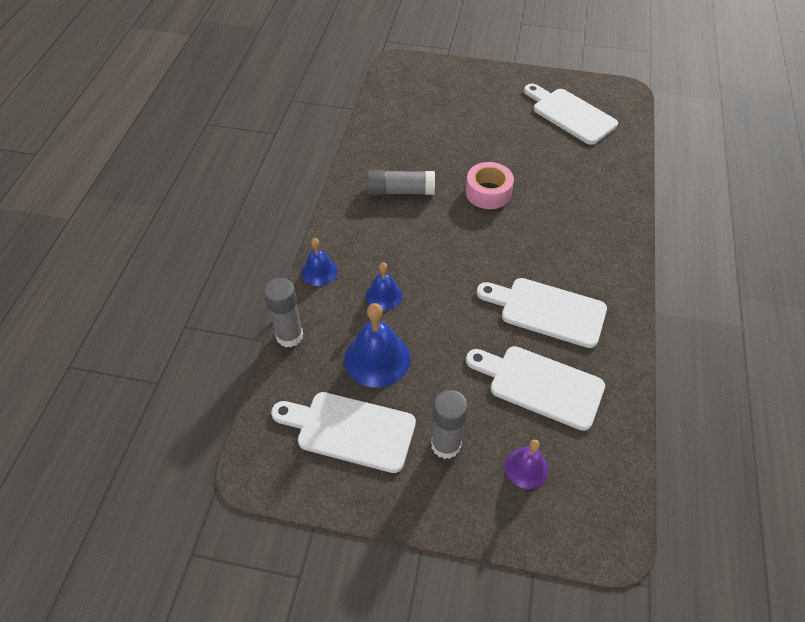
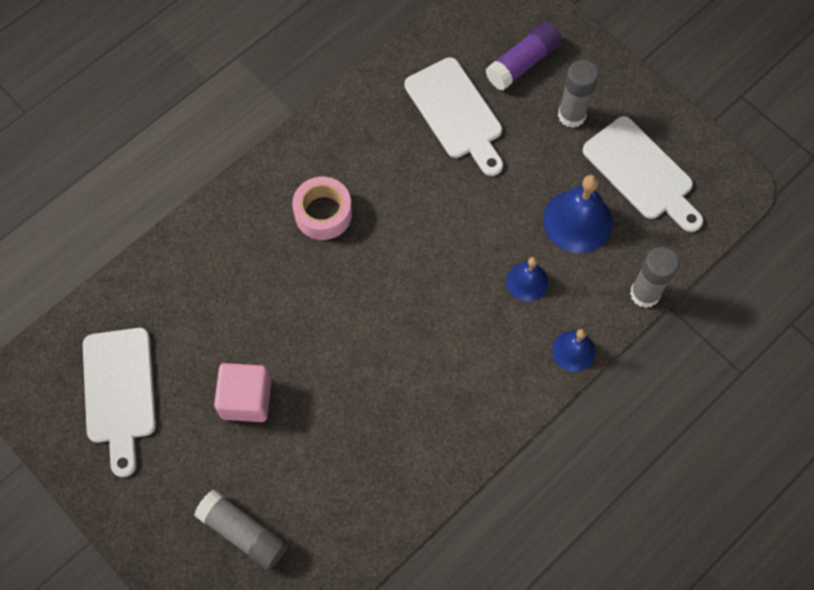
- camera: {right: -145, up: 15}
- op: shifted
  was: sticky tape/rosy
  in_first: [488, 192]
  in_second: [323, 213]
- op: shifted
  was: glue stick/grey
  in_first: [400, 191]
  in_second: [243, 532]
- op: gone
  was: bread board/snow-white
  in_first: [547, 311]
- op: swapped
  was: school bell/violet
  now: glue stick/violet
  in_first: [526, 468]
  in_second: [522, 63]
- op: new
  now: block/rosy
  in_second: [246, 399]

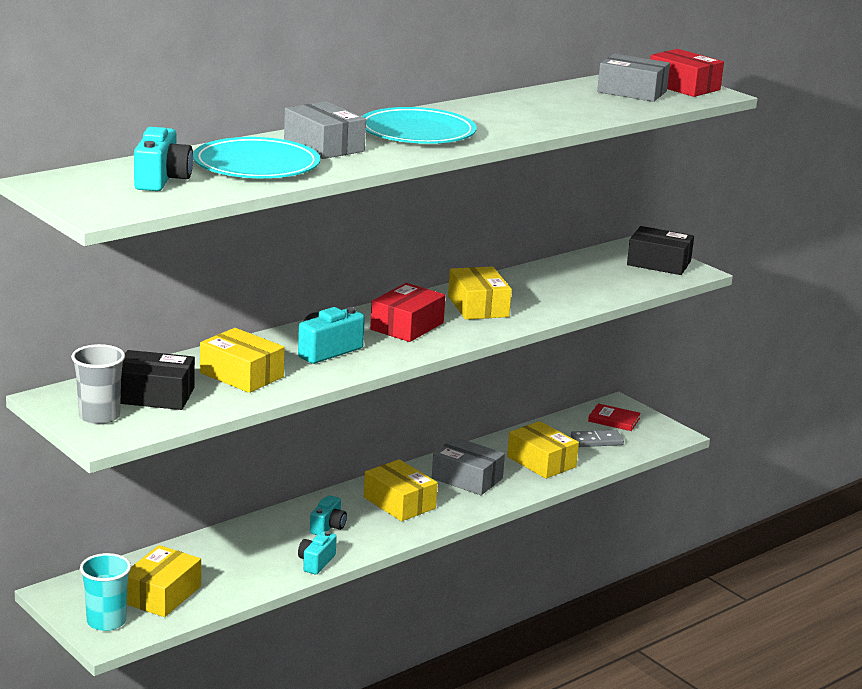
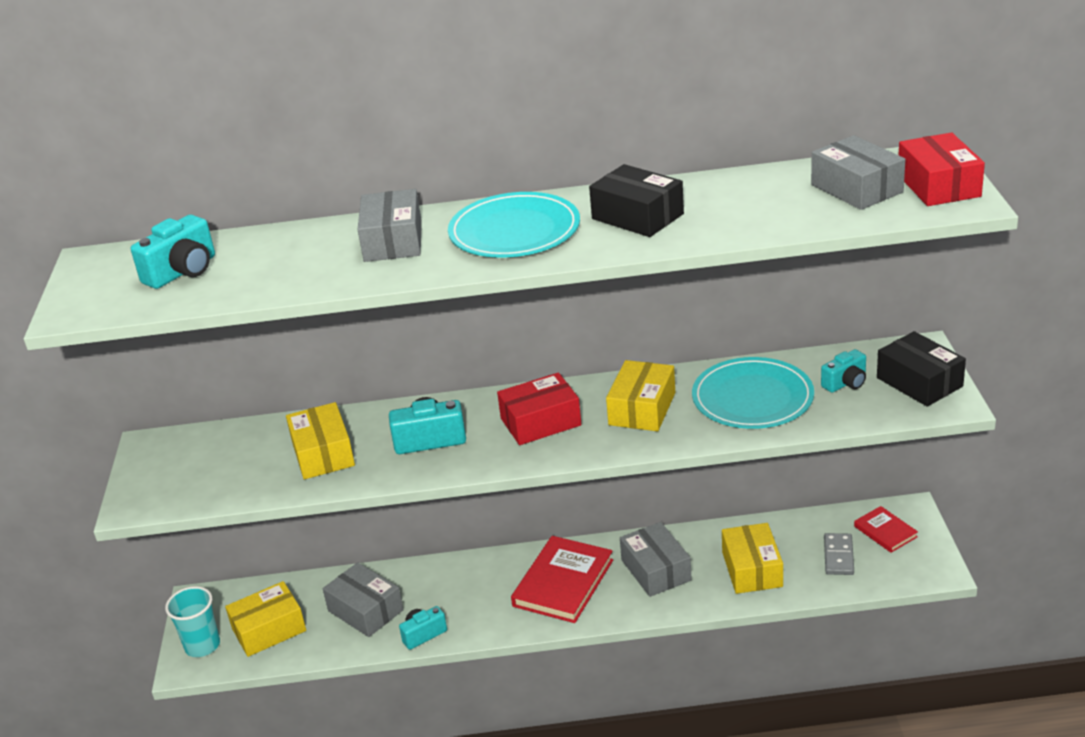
- camera: {right: 40, up: 10}
- op: shifted
  was: flat dish/teal
  in_first: [256, 165]
  in_second: [752, 398]
- op: gone
  was: beaker/grey
  in_first: [99, 416]
- op: shifted
  was: box/ebony
  in_first: [154, 395]
  in_second: [637, 216]
- op: rotated
  was: domino/grey
  in_first: [596, 441]
  in_second: [838, 556]
  clockwise: 75
- op: swapped
  was: box/golden
  now: book/red
  in_first: [399, 503]
  in_second: [563, 583]
- op: shifted
  was: camera/teal
  in_first: [328, 527]
  in_second: [845, 383]
- op: new
  now: box/grey
  in_second: [365, 610]

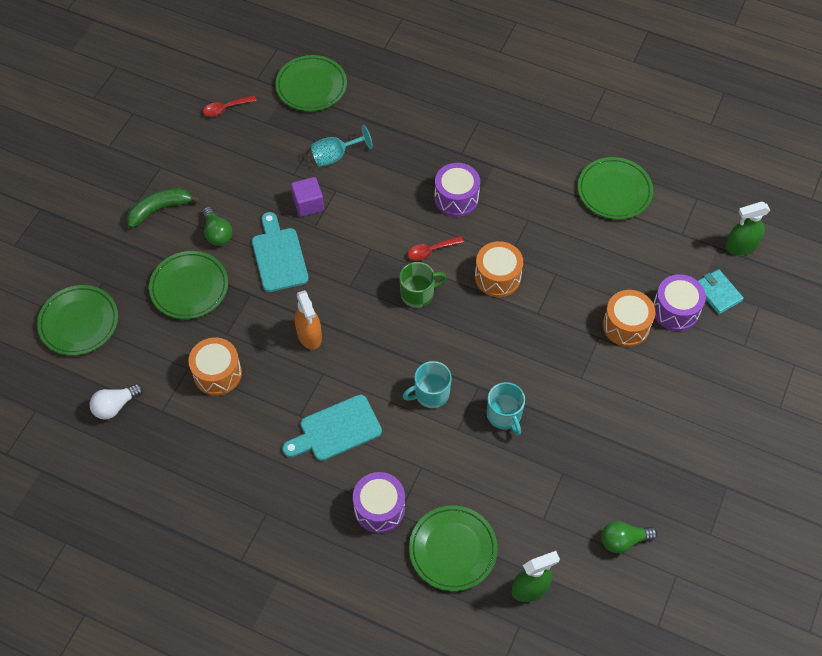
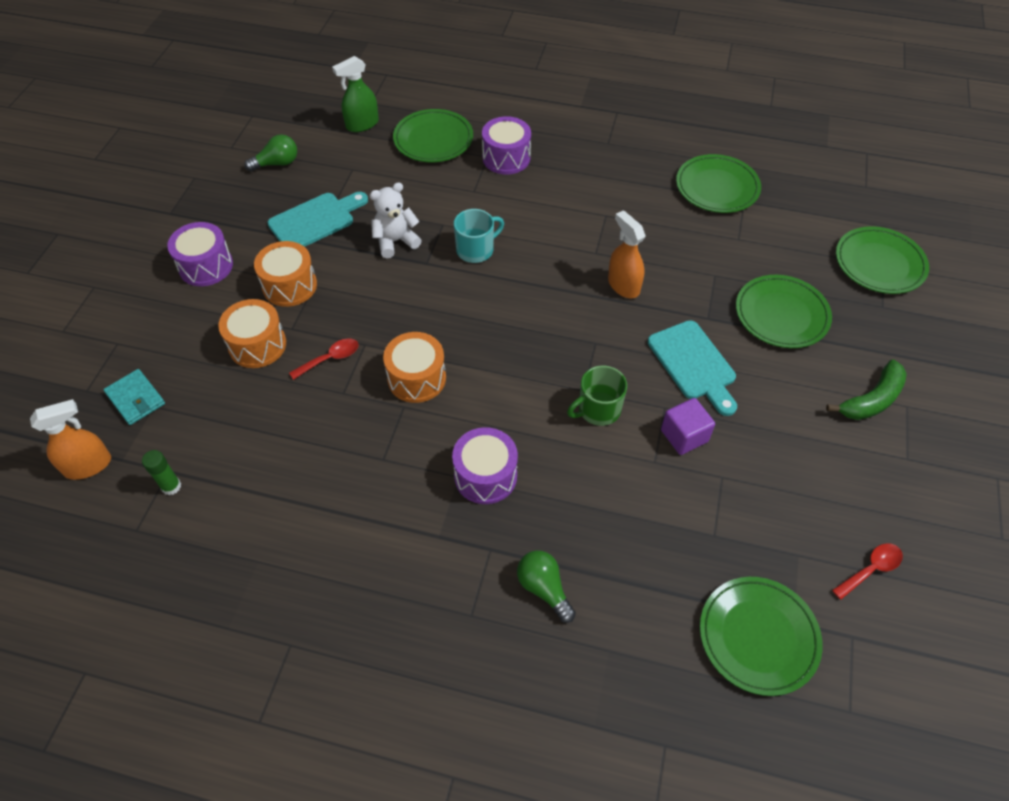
- camera: {right: 170, up: -5}
- op: gone
  was: chalice/teal
  in_first: [335, 156]
- op: shifted
  was: flat dish/emerald
  in_first: [614, 191]
  in_second: [717, 187]
- op: repainted
  was: spray cleaner/emerald
  now: spray cleaner/orange
  in_first: [741, 246]
  in_second: [88, 465]
- op: shifted
  was: light bulb/emerald
  in_first: [217, 233]
  in_second: [544, 588]
- op: shifted
  was: spoon/red
  in_first: [431, 251]
  in_second: [330, 359]
- op: shifted
  was: mug/emerald
  in_first: [418, 294]
  in_second: [598, 409]
- op: shifted
  was: drum/violet
  in_first: [675, 310]
  in_second: [206, 266]
- op: shifted
  was: drum/orange
  in_first: [217, 373]
  in_second: [289, 285]
- op: swapped
  was: mug/teal
  now: teddy bear/snow-white
  in_first: [504, 415]
  in_second: [395, 241]
- op: gone
  was: light bulb/snow-white
  in_first: [115, 406]
- op: shifted
  was: bread board/teal
  in_first: [336, 430]
  in_second: [315, 220]
- op: new
  now: glue stick/emerald
  in_second: [171, 486]

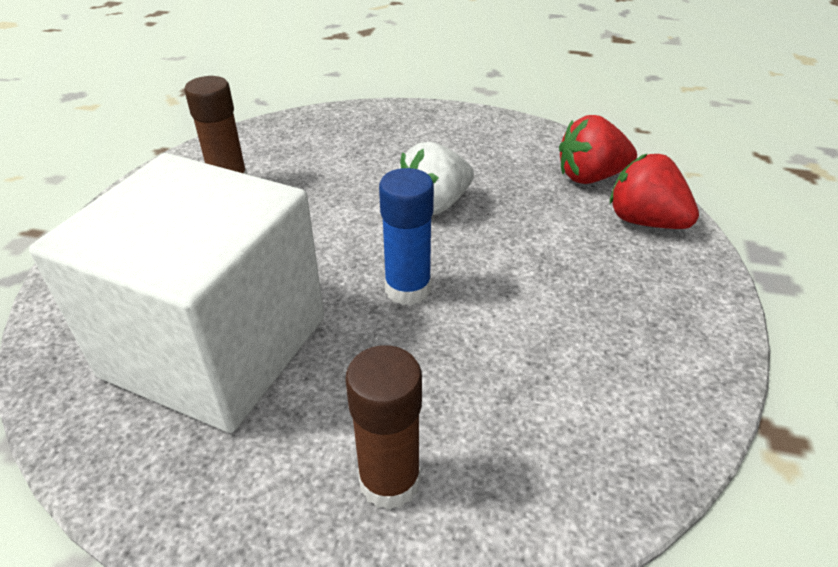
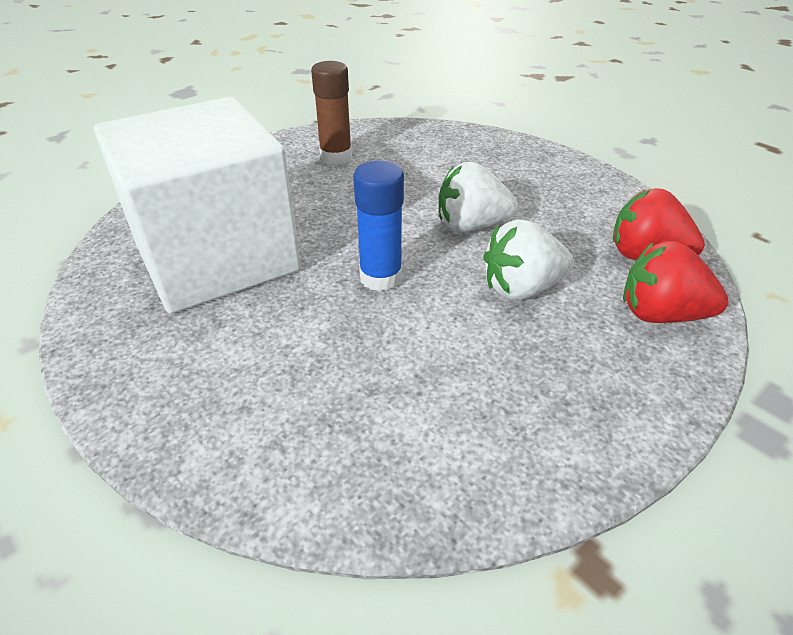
- camera: {right: 35, up: 0}
- op: rotated
  was: strawberry/red
  in_first: [645, 221]
  in_second: [660, 314]
  clockwise: -60
- op: gone
  was: glue stick/brown
  in_first: [389, 481]
- op: new
  now: strawberry/snow-white
  in_second: [521, 288]

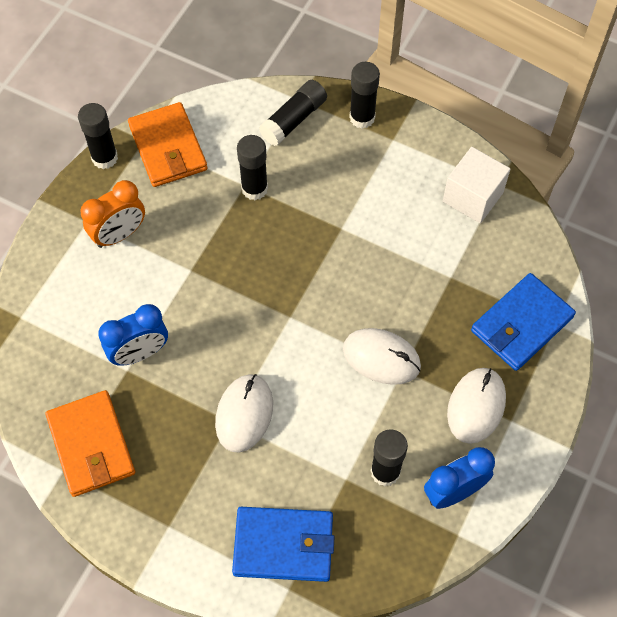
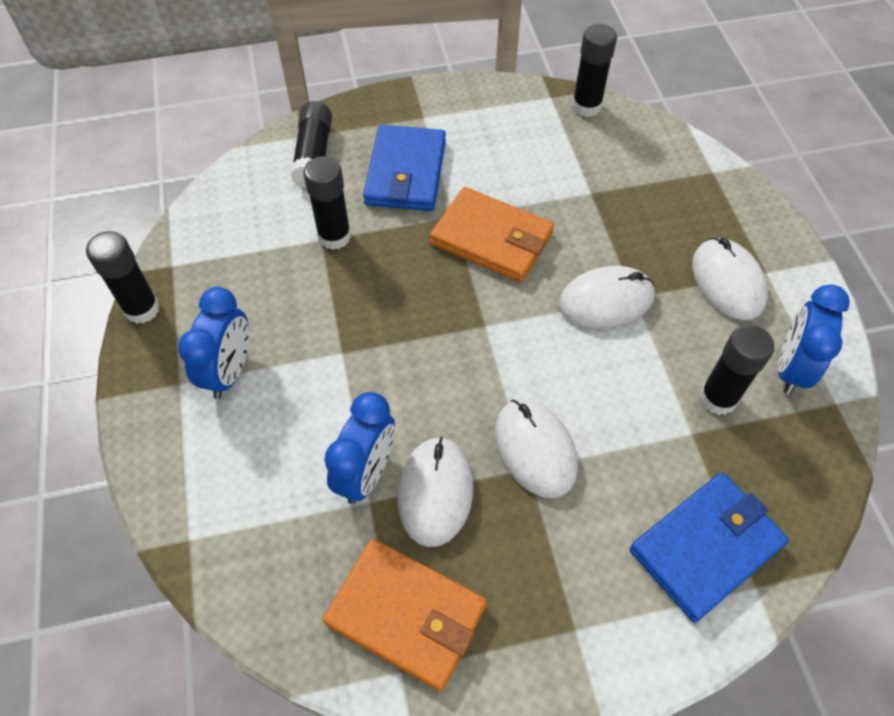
- camera: {right: -40, up: -5}
- op: shifted
  was: glue stick/ebony
  in_first: [362, 118]
  in_second: [586, 106]
- op: shifted
  was: billfold/orange
  in_first: [168, 148]
  in_second: [492, 239]
- op: gone
  was: block/snow-white
  in_first: [473, 197]
- op: repainted
  was: bedside clock/orange
  now: bedside clock/cobalt
  in_first: [119, 234]
  in_second: [229, 371]
- op: shifted
  was: billfold/cobalt
  in_first: [521, 324]
  in_second: [406, 173]
- op: new
  now: computer mouse/snow-white
  in_second: [435, 492]

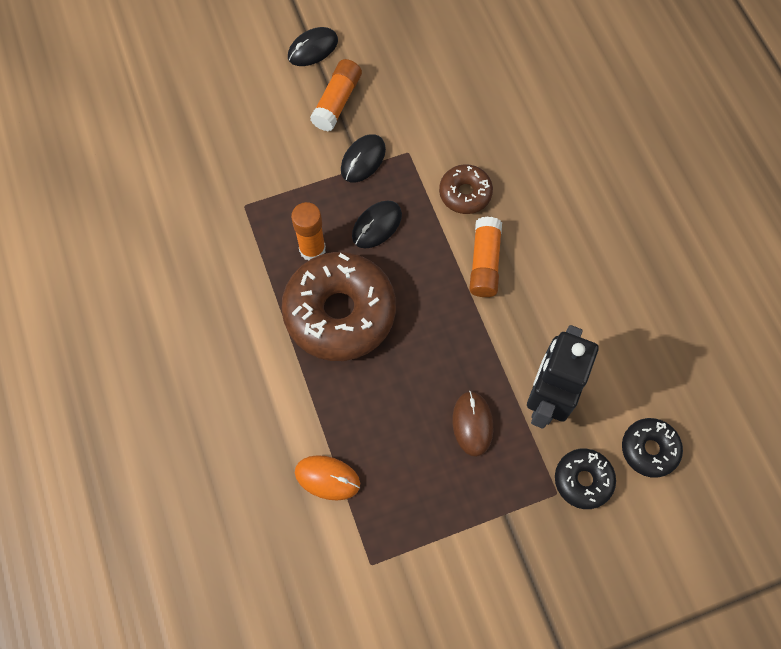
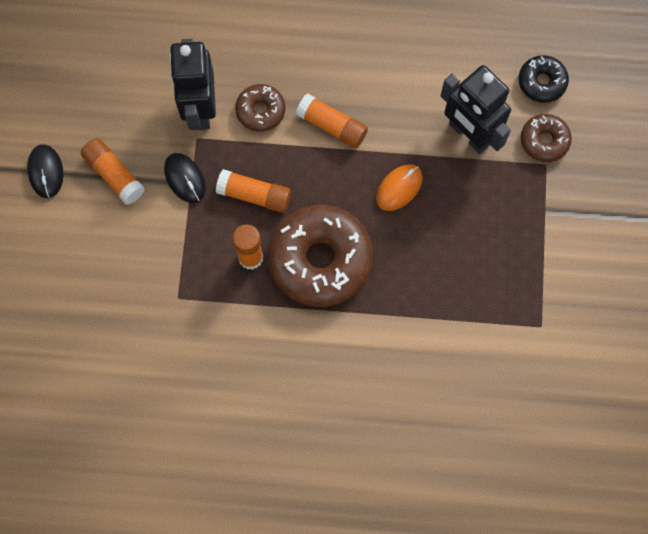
- camera: {right: -65, up: 5}
- op: swapped
  was: computer mouse/ebony
  now: glue stick/orange
  in_first: [376, 225]
  in_second: [254, 195]
- op: gone
  was: computer mouse/brown
  in_first: [472, 424]
- op: repainted
  was: doughnut/ebony
  now: doughnut/brown
  in_first: [583, 480]
  in_second: [544, 141]
- op: shifted
  was: computer mouse/orange
  in_first: [327, 478]
  in_second: [399, 188]
- op: new
  now: robot figure/ebony
  in_second: [200, 109]

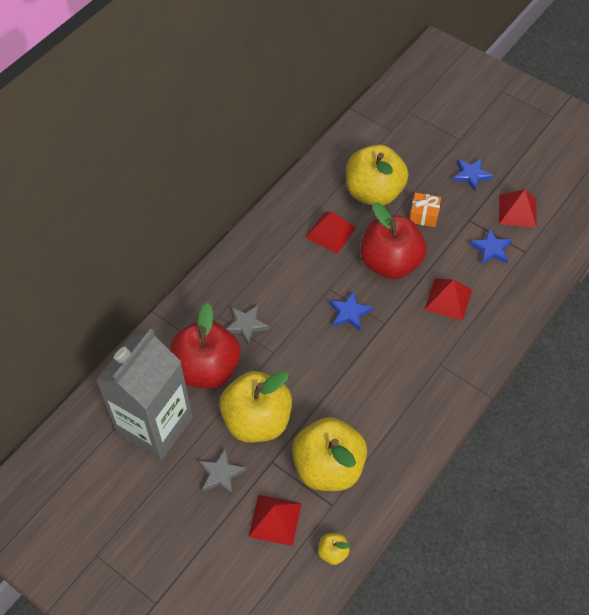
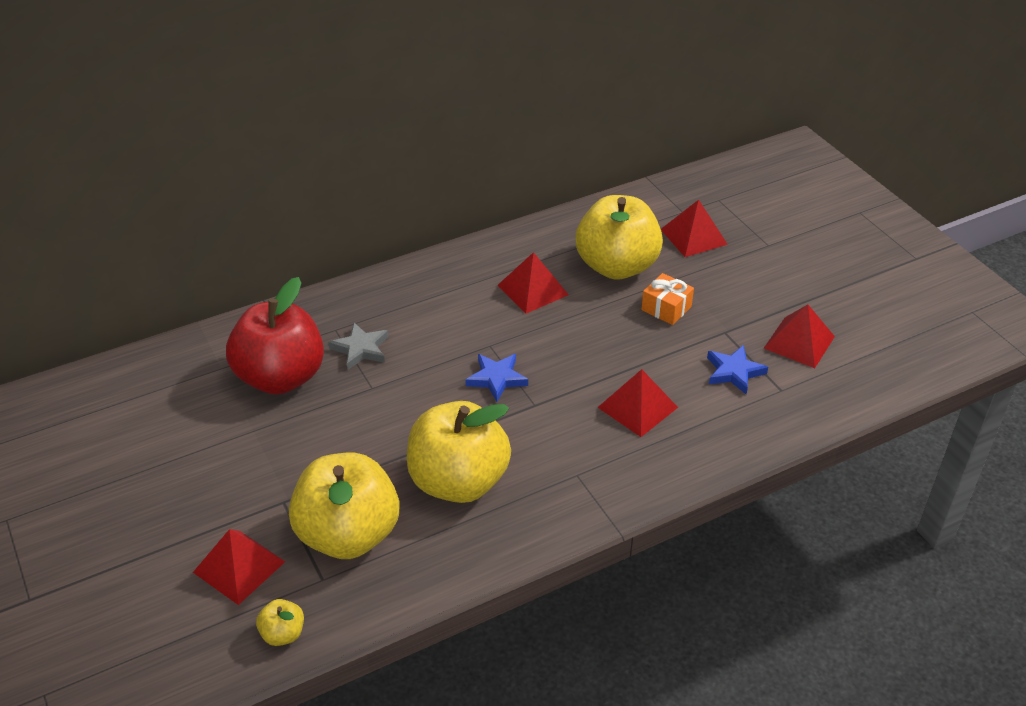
- camera: {right: 25, up: -15}
- op: gone
  was: five-pointed star/cobalt
  in_first: [471, 175]
- op: gone
  was: toy apple/red
  in_first: [390, 263]
- op: gone
  was: milk carton/grey
  in_first: [155, 426]
- op: shifted
  was: toy apple/golden
  in_first: [257, 420]
  in_second: [458, 481]
- op: gone
  was: five-pointed star/grey
  in_first: [221, 474]
- op: new
  now: pyramid/red
  in_second: [693, 236]

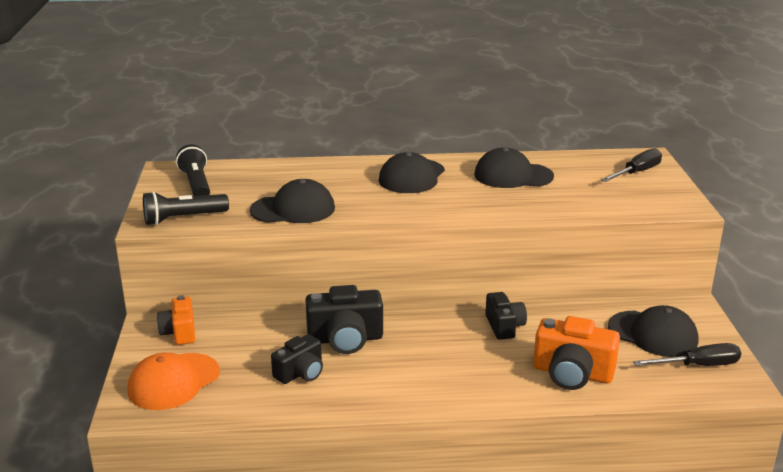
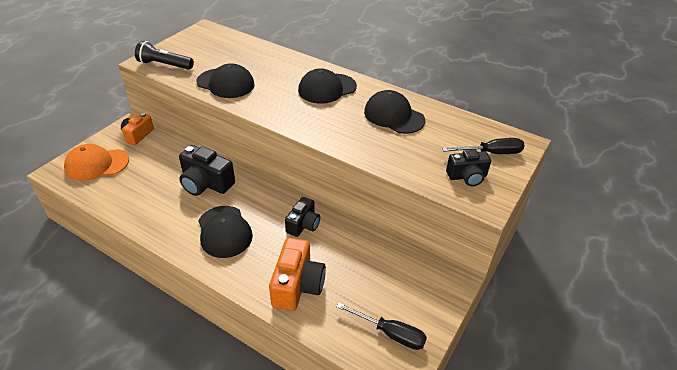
- camera: {right: 35, up: 15}
- op: gone
  was: pocket torch/ebony
  in_first: [196, 184]
- op: shifted
  was: baseball cap/ebony
  in_first: [653, 334]
  in_second: [224, 231]
- op: rotated
  was: camera/orange
  in_first: [572, 373]
  in_second: [297, 285]
  clockwise: -135
- op: shifted
  was: camera/ebony
  in_first: [300, 373]
  in_second: [467, 176]

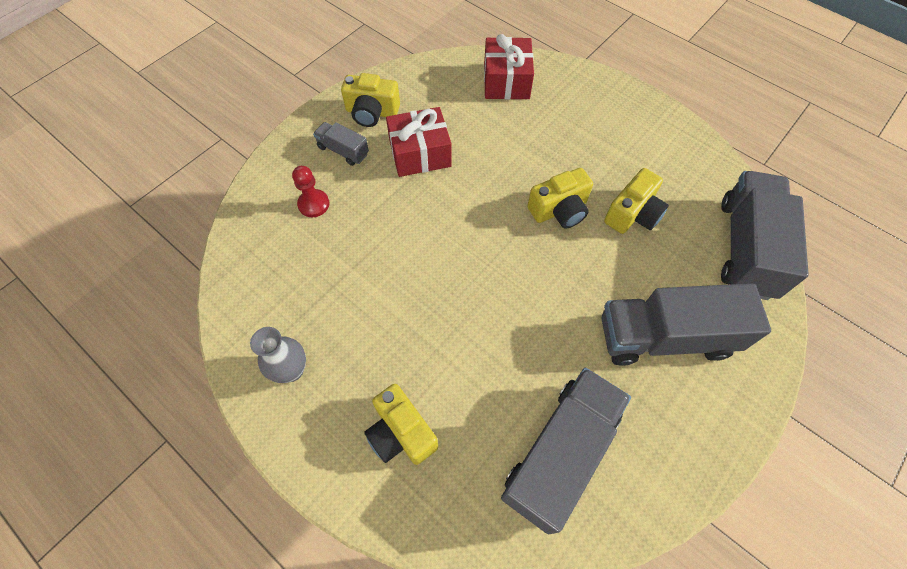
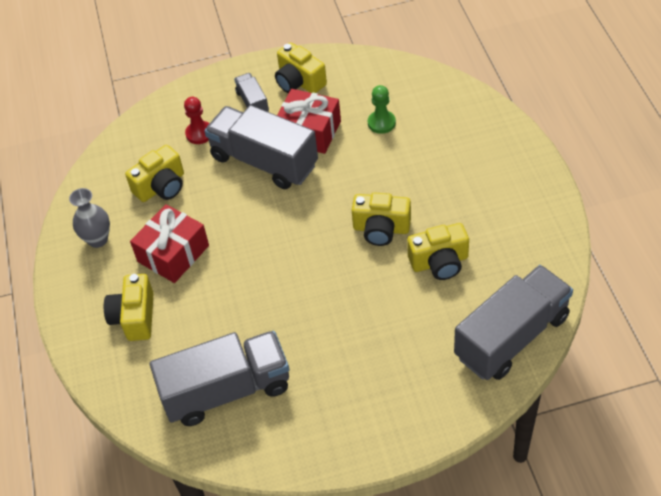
- camera: {right: 40, up: -10}
- op: shifted
  was: present/red
  in_first: [506, 81]
  in_second: [173, 253]
- op: shifted
  was: toy truck/grey
  in_first: [665, 337]
  in_second: [264, 161]
- op: new
  now: chess pawn/emerald
  in_second: [381, 123]
- op: new
  now: camera/golden
  in_second: [161, 186]

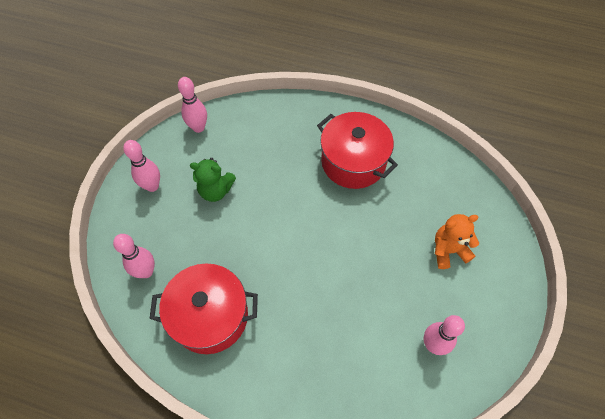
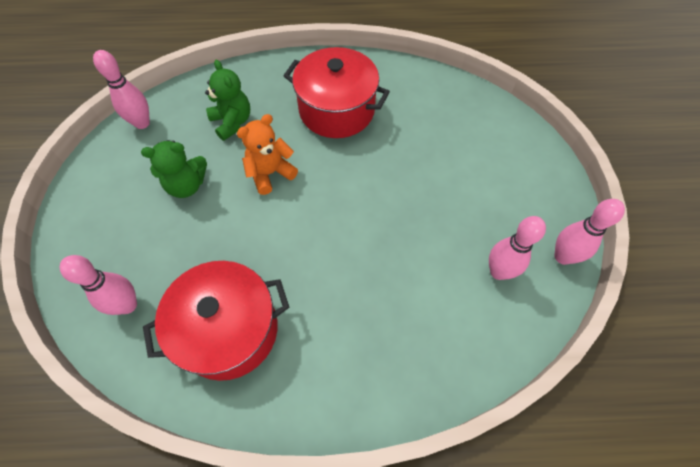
- camera: {right: -20, up: 0}
- op: shifted
  was: tenpin/rosy
  in_first: [152, 186]
  in_second: [563, 256]
- op: shifted
  was: teddy bear/orange
  in_first: [448, 250]
  in_second: [270, 173]
- op: new
  now: teddy bear/emerald
  in_second: [232, 122]

